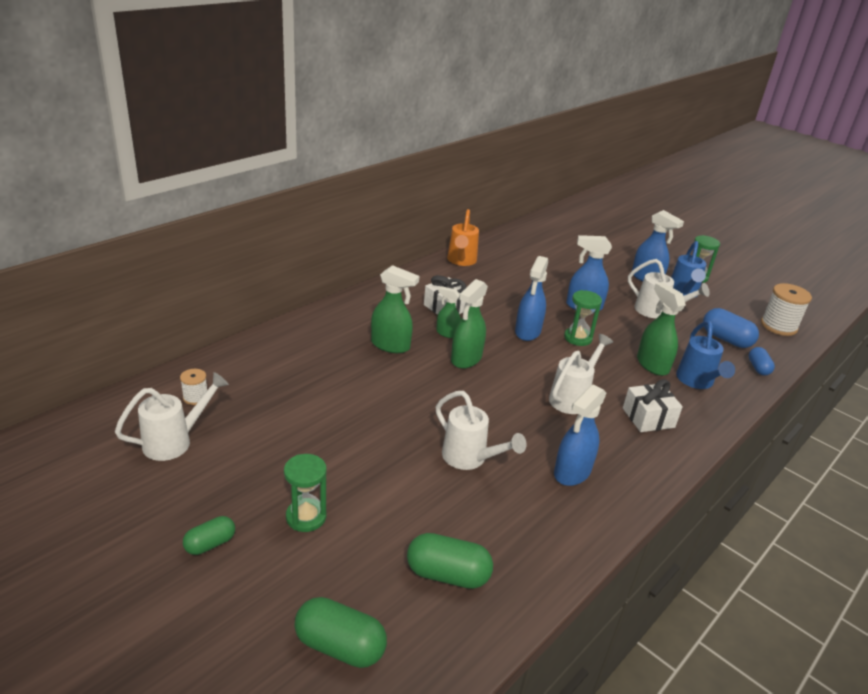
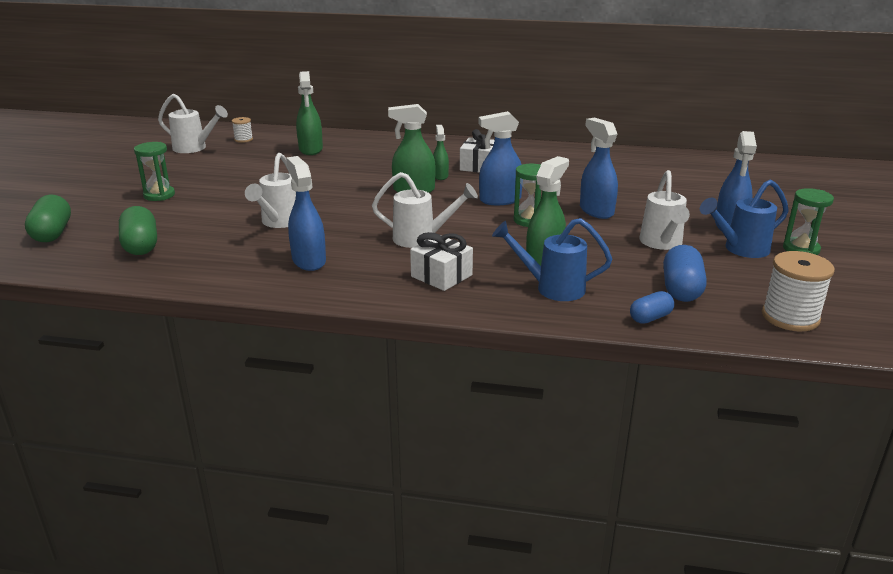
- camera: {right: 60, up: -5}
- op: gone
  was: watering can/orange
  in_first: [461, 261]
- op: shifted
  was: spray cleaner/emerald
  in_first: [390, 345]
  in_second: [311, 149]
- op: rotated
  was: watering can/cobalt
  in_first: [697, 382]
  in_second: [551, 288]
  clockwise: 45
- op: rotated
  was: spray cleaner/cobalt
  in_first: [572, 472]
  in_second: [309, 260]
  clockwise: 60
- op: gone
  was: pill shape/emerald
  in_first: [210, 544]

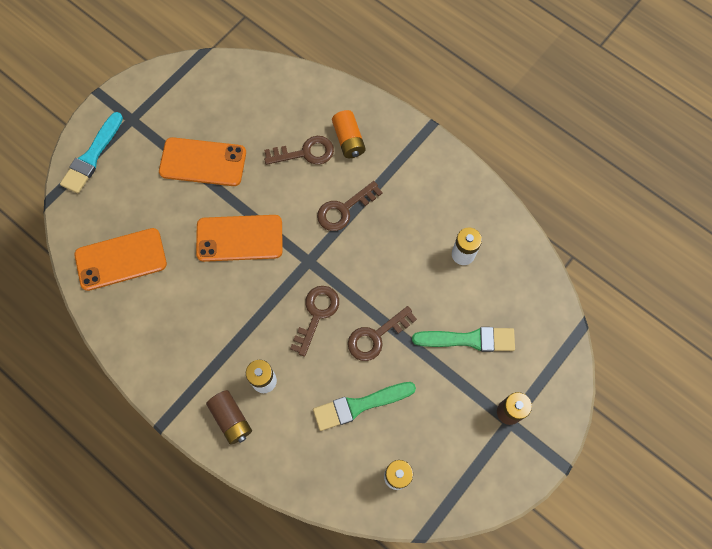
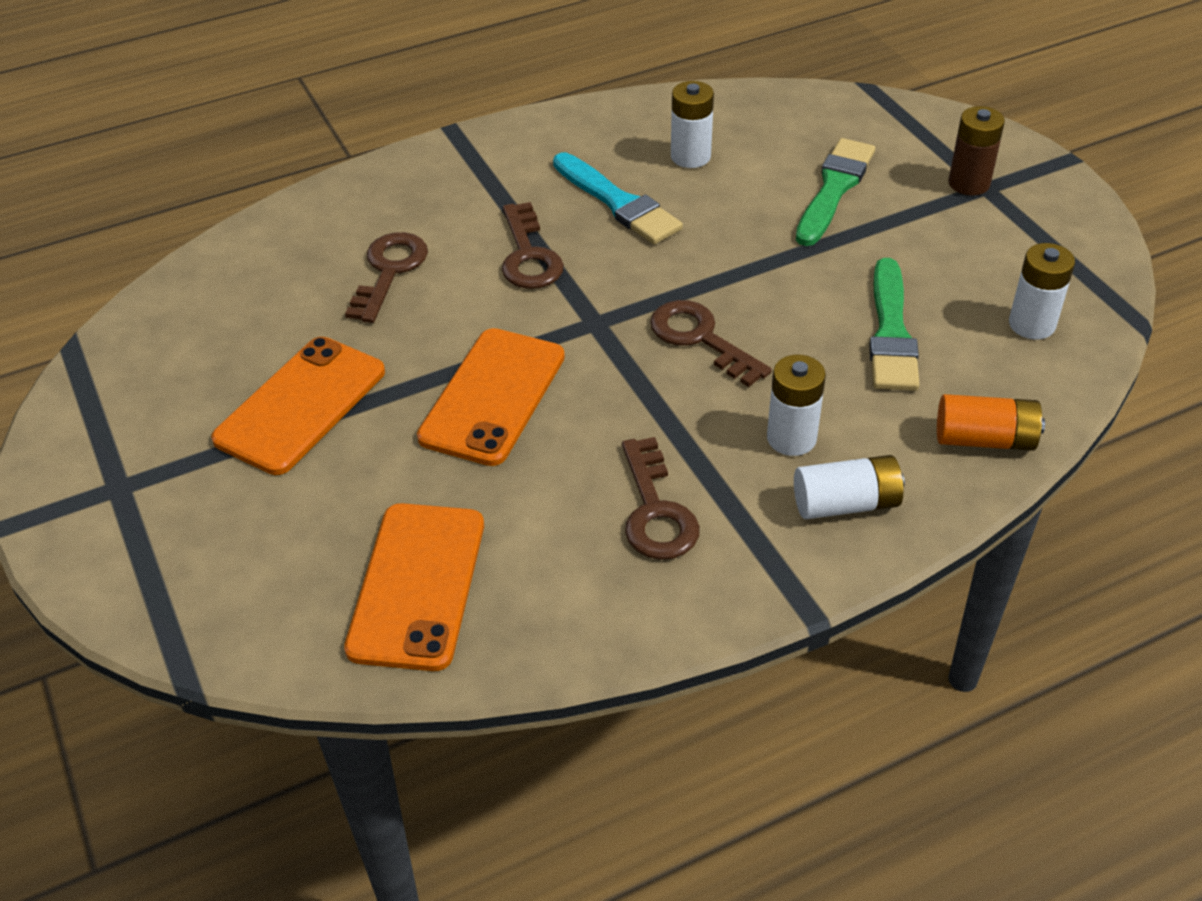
- camera: {right: -65, up: -25}
- op: shifted
  was: power cell/orange
  in_first: [348, 140]
  in_second: [985, 439]
- op: shifted
  was: paint brush/teal
  in_first: [92, 156]
  in_second: [618, 203]
- op: shifted
  was: door key/brown
  in_first: [376, 336]
  in_second: [656, 511]
- op: repainted
  was: power cell/brown
  now: power cell/snow-white
  in_first: [231, 419]
  in_second: [846, 504]

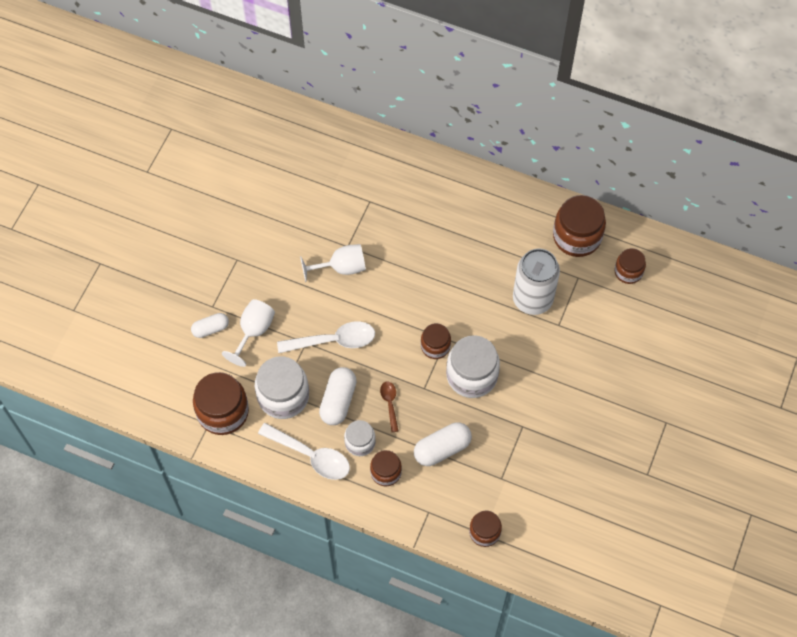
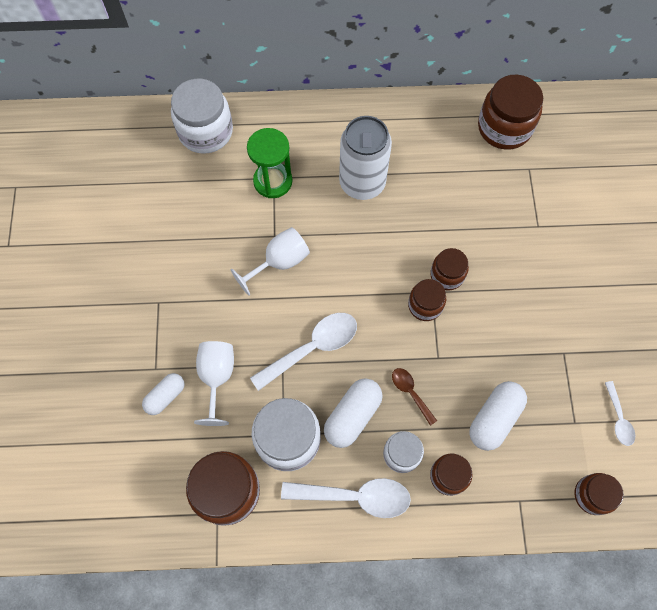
- camera: {right: -25, up: 5}
- op: shifted
  was: tin/snow-white
  in_first: [532, 299]
  in_second: [362, 183]
- op: shifted
  was: jam jar/brown
  in_first: [628, 272]
  in_second: [447, 275]
- op: shifted
  was: jam jar/snow-white
  in_first: [472, 375]
  in_second: [205, 131]
- op: rotated
  was: pill shape/snow-white
  in_first: [338, 401]
  in_second: [352, 416]
  clockwise: 45
- op: new
  now: sandglass/emerald
  in_second: [273, 181]
- op: new
  now: spoon/snow-white
  in_second: [618, 419]

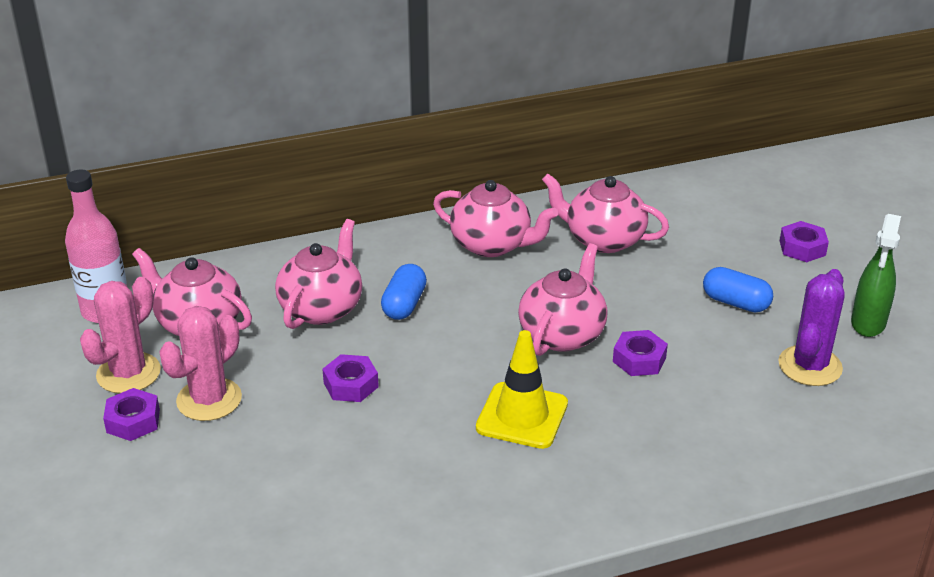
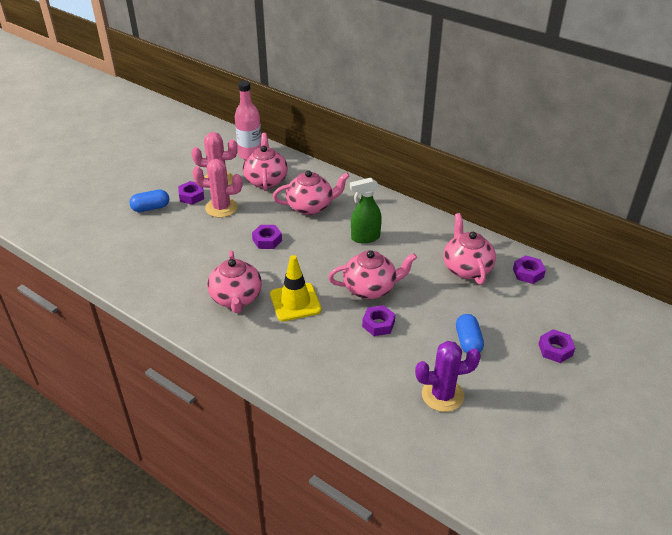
- camera: {right: 55, up: 5}
- op: shifted
  was: tea pot/rosy
  in_first: [492, 245]
  in_second: [236, 298]
- op: shifted
  was: spray cleaner/emerald
  in_first: [868, 323]
  in_second: [365, 237]
- op: shifted
  was: pill shape/cobalt
  in_first: [404, 304]
  in_second: [151, 208]
- op: new
  now: nut/violet
  in_second: [528, 273]

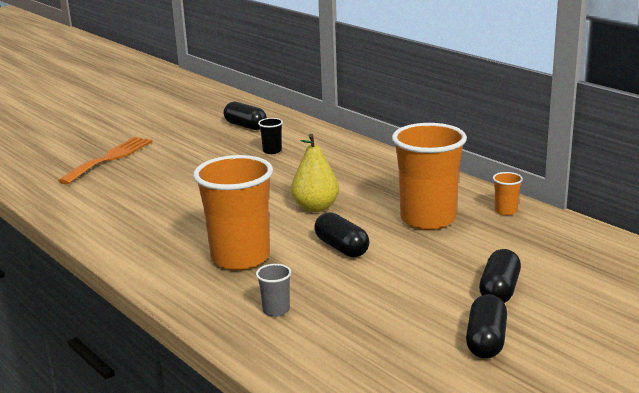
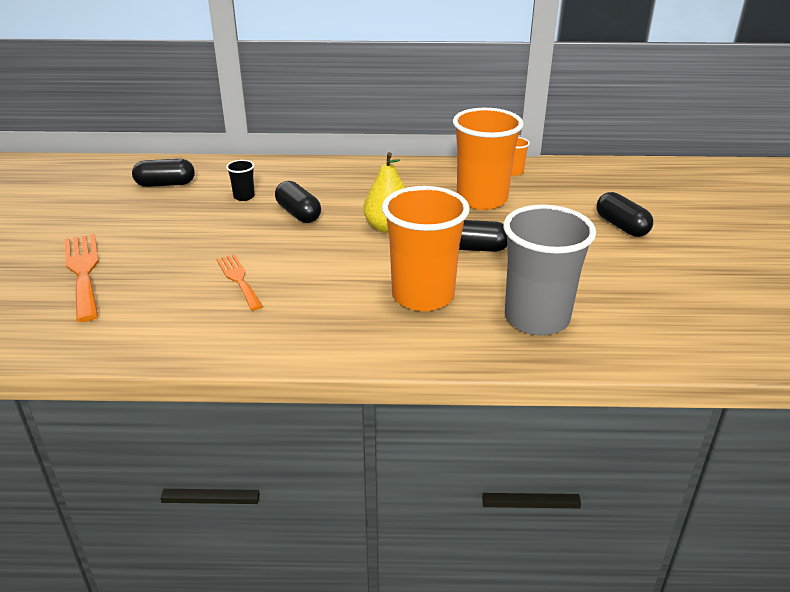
- camera: {right: -50, up: 10}
- op: scaled
  was: beaker/grey
  in_first: [276, 310]
  in_second: [536, 318]
  ratio: 2.42
- op: shifted
  was: pill shape/ebony
  in_first: [486, 341]
  in_second: [298, 213]
- op: new
  now: fork/orange
  in_second: [239, 279]

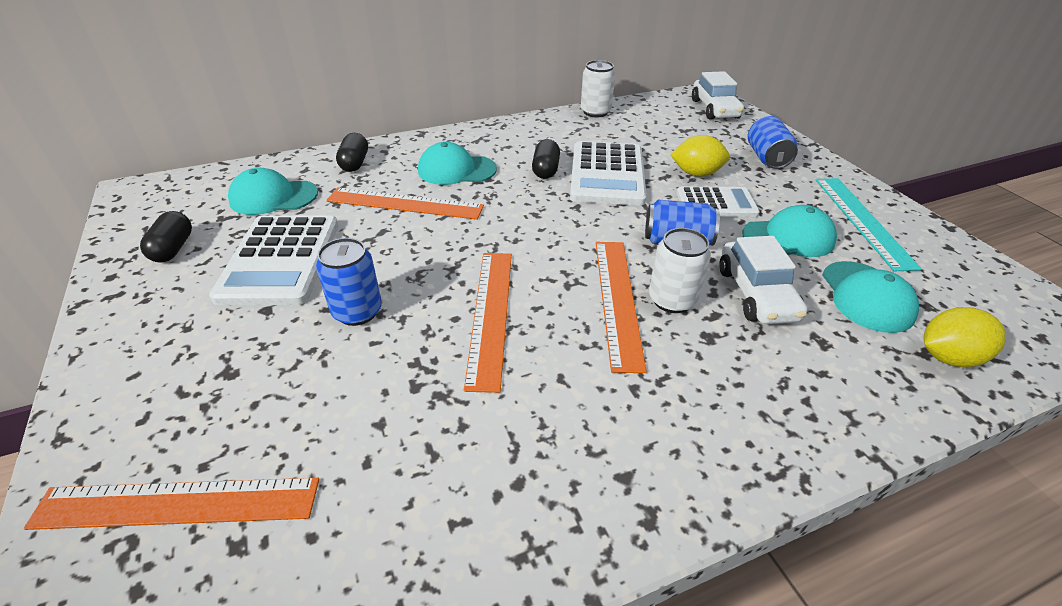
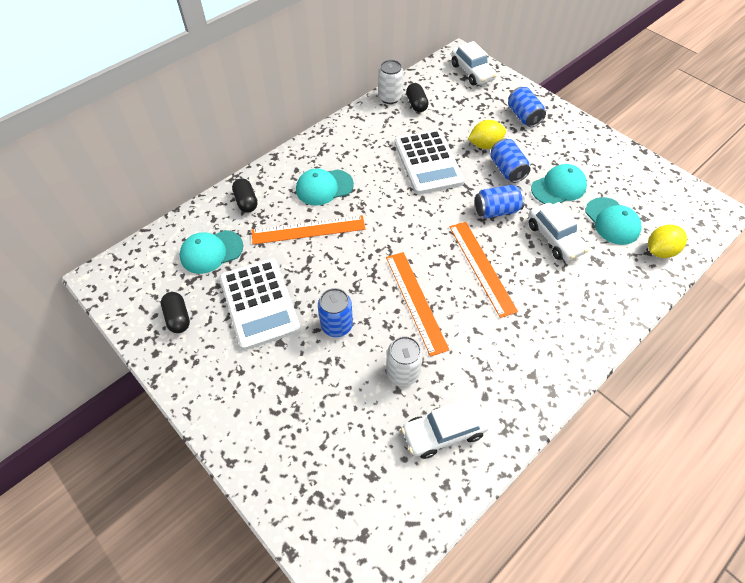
- camera: {right: -20, up: 15}
- op: shifted
  was: pill shape/ebony
  in_first: [545, 170]
  in_second: [416, 104]
- op: gone
  was: straightedge/teal
  in_first: [863, 220]
- op: swapped
  was: calculator/snow-white
  now: tin/cobalt
  in_first: [716, 203]
  in_second: [507, 169]
- op: shifted
  was: tin/snow-white
  in_first: [672, 300]
  in_second: [402, 372]
- op: gone
  was: straightedge/orange
  in_first: [177, 504]
- op: new
  now: toy car/snow-white
  in_second: [444, 432]

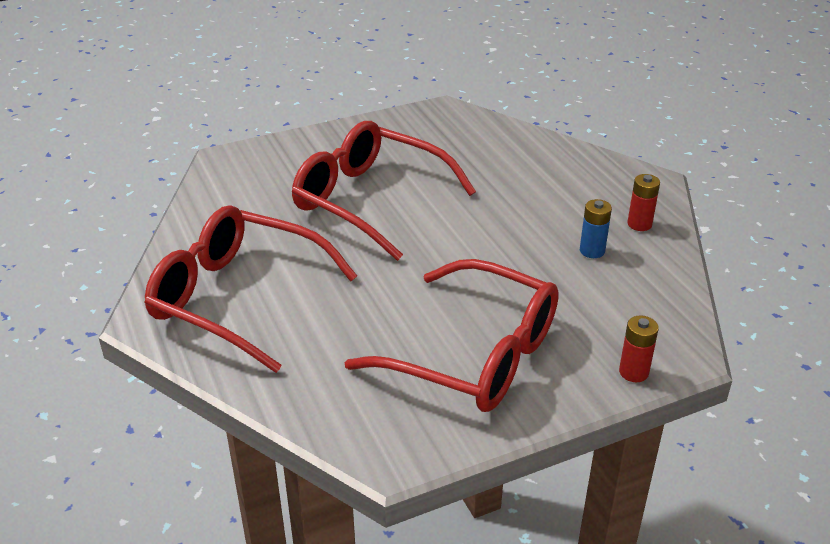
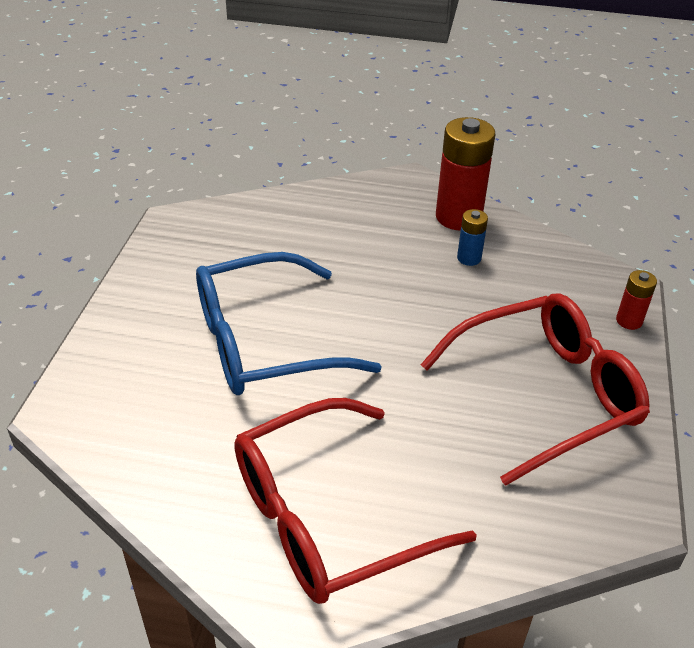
- camera: {right: -55, up: 5}
- op: repainted
  was: eyeglasses/red
  now: eyeglasses/cobalt
  in_first: [370, 200]
  in_second: [264, 342]
- op: scaled
  was: power cell/red
  in_first: [639, 224]
  in_second: [458, 217]
  ratio: 2.03

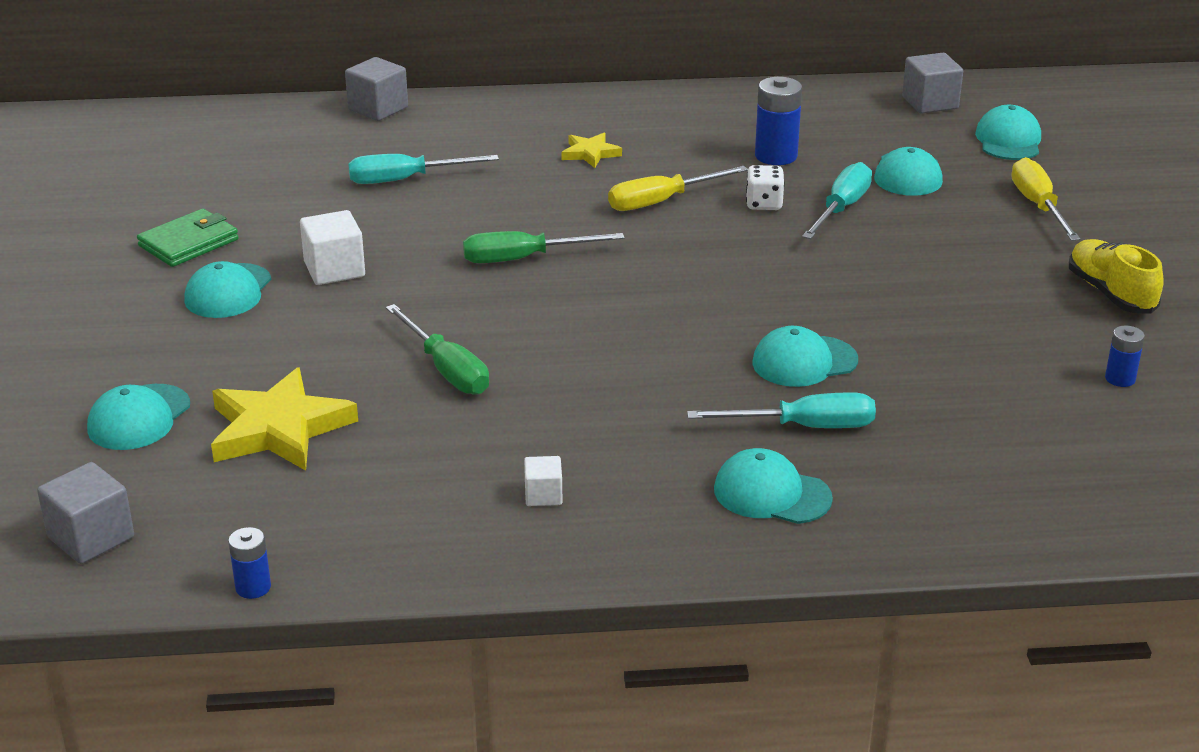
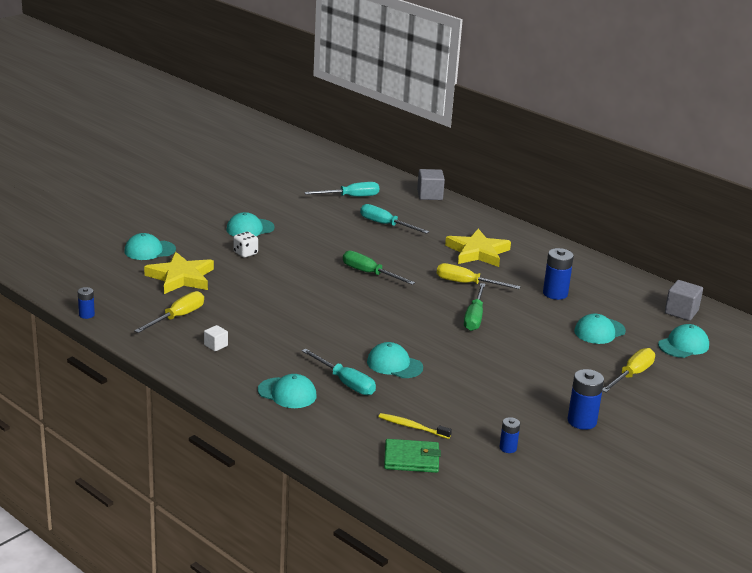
- camera: {right: 45, up: -5}
- op: scaled
  was: five-pointed star/golden
  in_first: [590, 153]
  in_second: [477, 252]
  ratio: 1.93
- op: shifted
  was: flat screwdriver/teal
  in_first: [841, 208]
  in_second: [351, 197]
- op: shifted
  was: dice/snow-white
  in_first: [764, 204]
  in_second: [245, 253]
- op: shifted
  was: billfold/emerald
  in_first: [188, 243]
  in_second: [411, 459]
- op: gone
  was: block/snow-white
  in_first: [334, 269]
- op: swapped
  was: sneaker/golden
  now: power cell/cobalt
  in_first: [1110, 293]
  in_second: [582, 421]
- op: shifted
  was: flat screwdriver/emerald
  in_first: [446, 370]
  in_second: [474, 317]
- op: rotated
  was: baseball cap/teal
  in_first: [771, 494]
  in_second: [287, 393]
  clockwise: 135
- op: gone
  was: block/grey
  in_first: [91, 537]
- op: new
  now: flat screwdriver/golden
  in_second: [178, 317]
- op: new
  now: tooth brush/golden
  in_second: [412, 427]

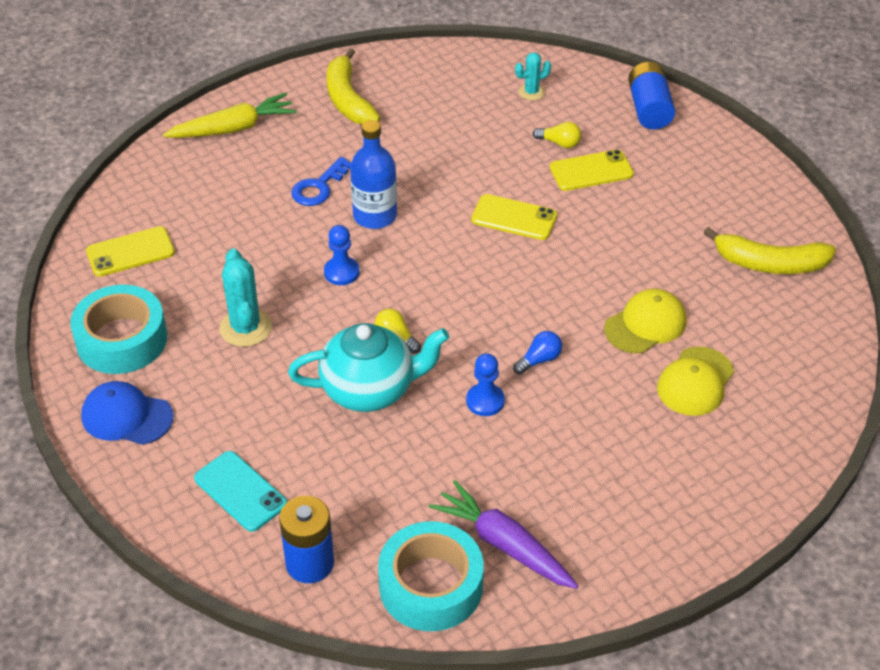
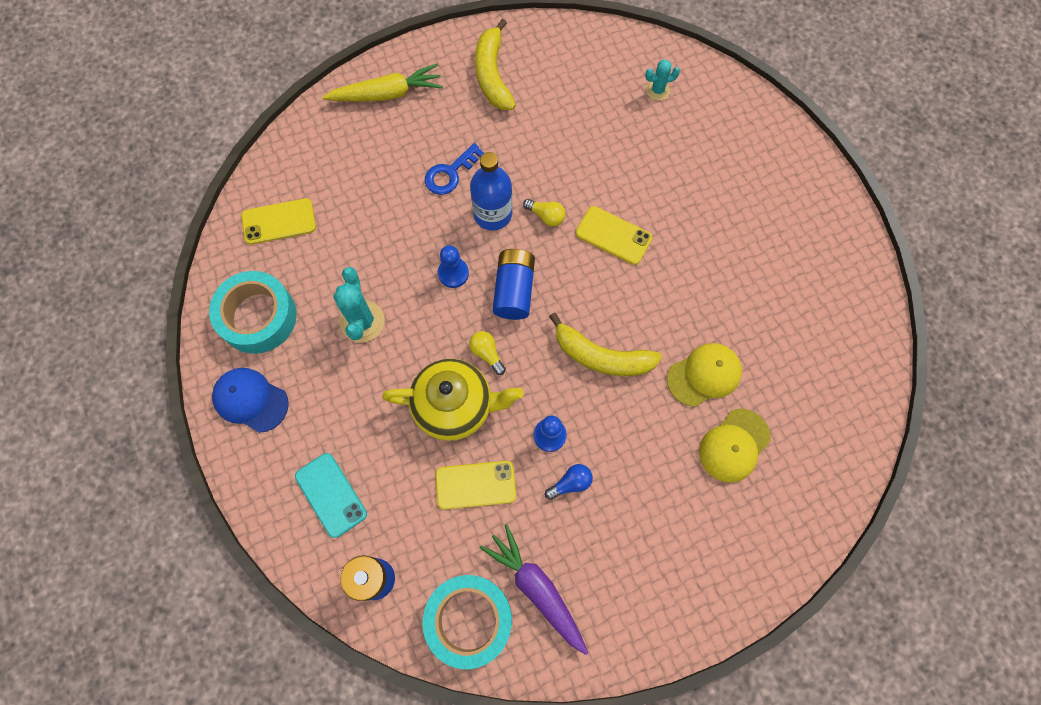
- camera: {right: 10, up: 25}
- op: shifted
  was: power cell/cobalt
  in_first: [649, 109]
  in_second: [514, 290]
- op: shifted
  was: light bulb/golden
  in_first: [559, 143]
  in_second: [546, 216]
- op: shifted
  was: mobile phone/golden
  in_first: [591, 171]
  in_second: [475, 485]
- op: shifted
  was: banana/golden
  in_first: [770, 264]
  in_second: [601, 356]
- op: repainted
  was: tea pot/teal
  now: tea pot/golden
  in_first: [370, 389]
  in_second: [455, 406]
- op: shifted
  was: light bulb/cobalt
  in_first: [539, 360]
  in_second: [570, 483]

